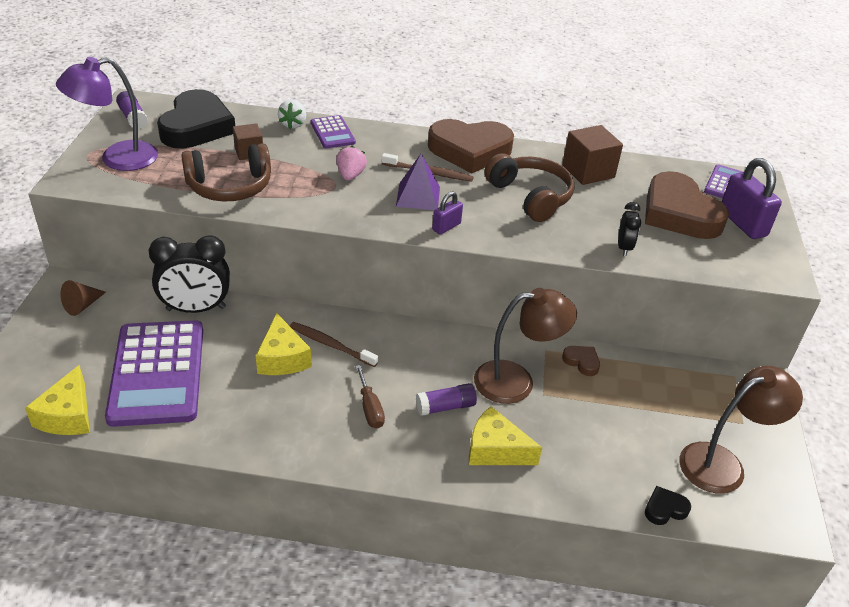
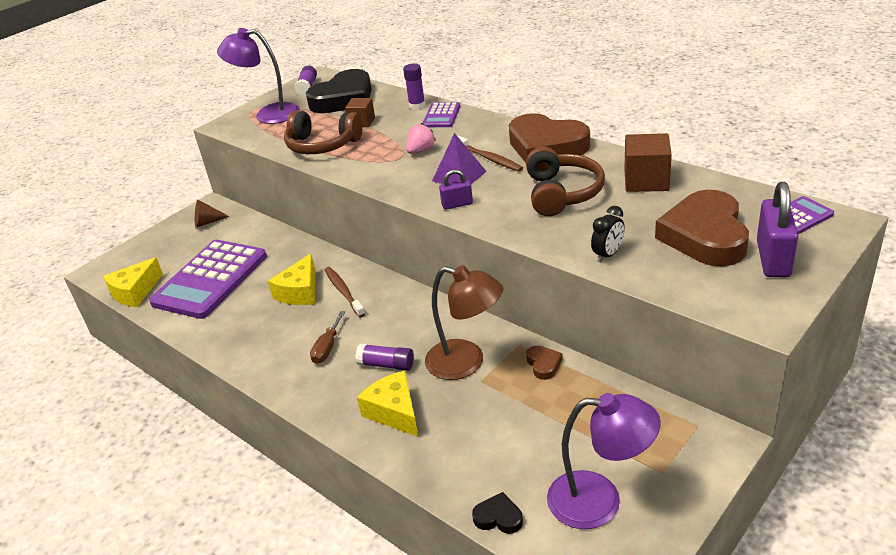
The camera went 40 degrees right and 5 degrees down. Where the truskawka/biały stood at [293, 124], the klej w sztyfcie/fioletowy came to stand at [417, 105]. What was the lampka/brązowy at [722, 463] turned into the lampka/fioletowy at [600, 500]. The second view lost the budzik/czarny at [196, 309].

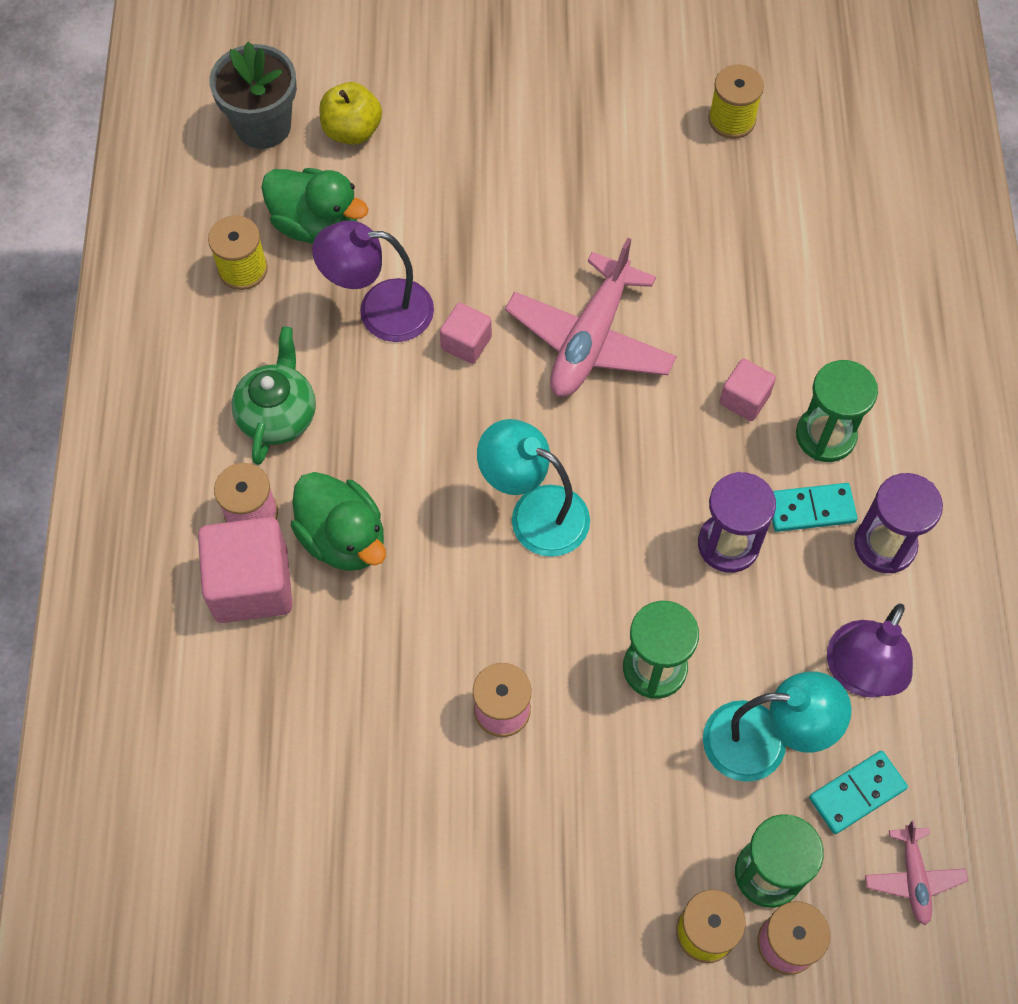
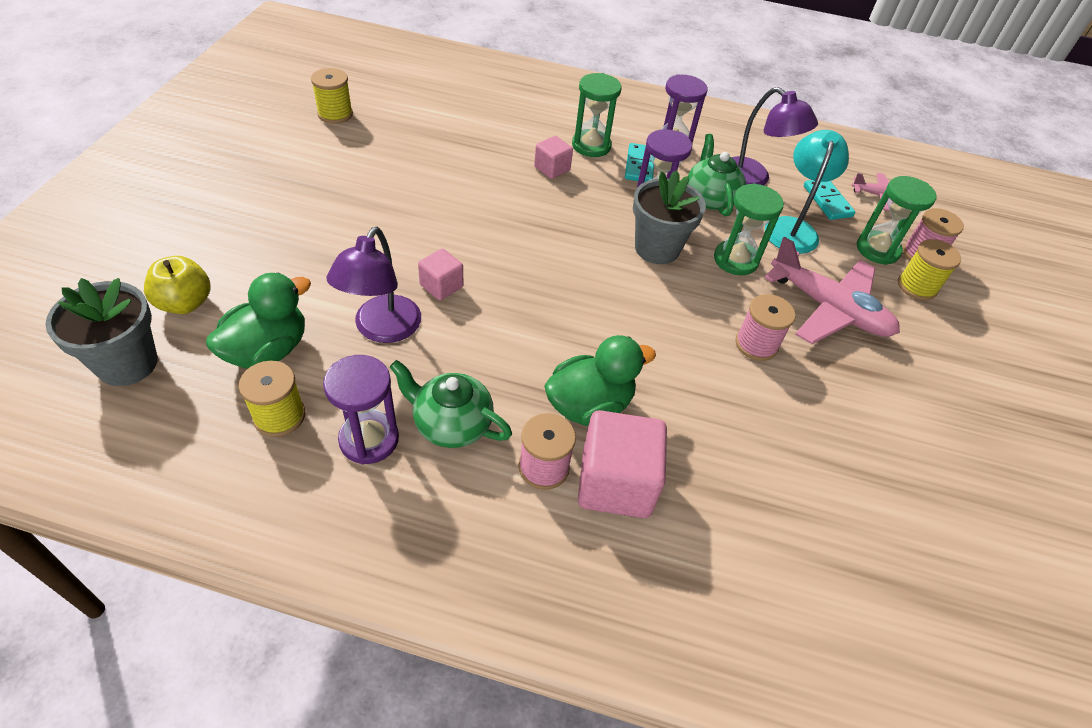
The camera went 80 degrees left and 15 degrees down. The second view gained the klepsydra/fioletowy at [369, 439]. The second view gained the doniczka/szary at [657, 248]. The second view gained the imbryk/zielony at [710, 198]. The samolot/różowy ended up elsewhere, having gone from [590, 339] to [828, 308]. The second view lost the lampka/turkusowy at [534, 513].

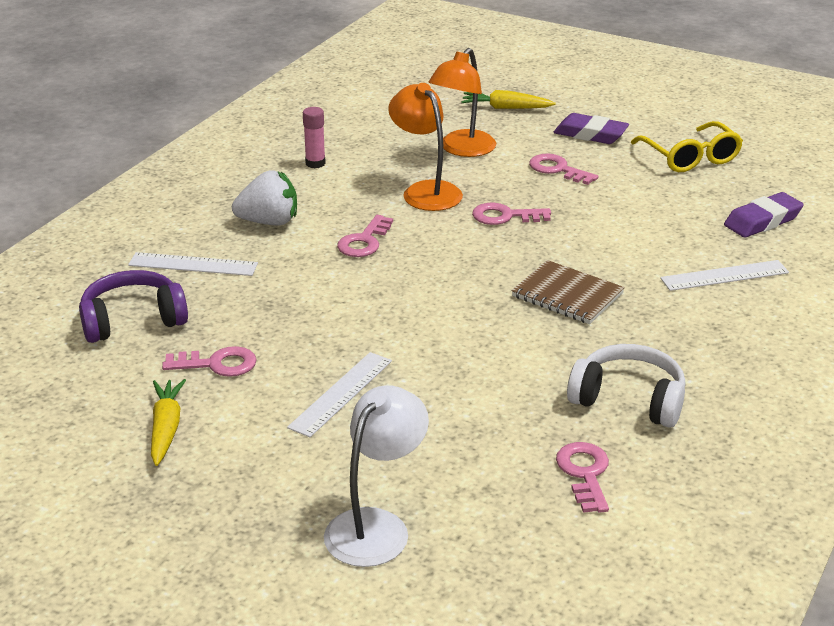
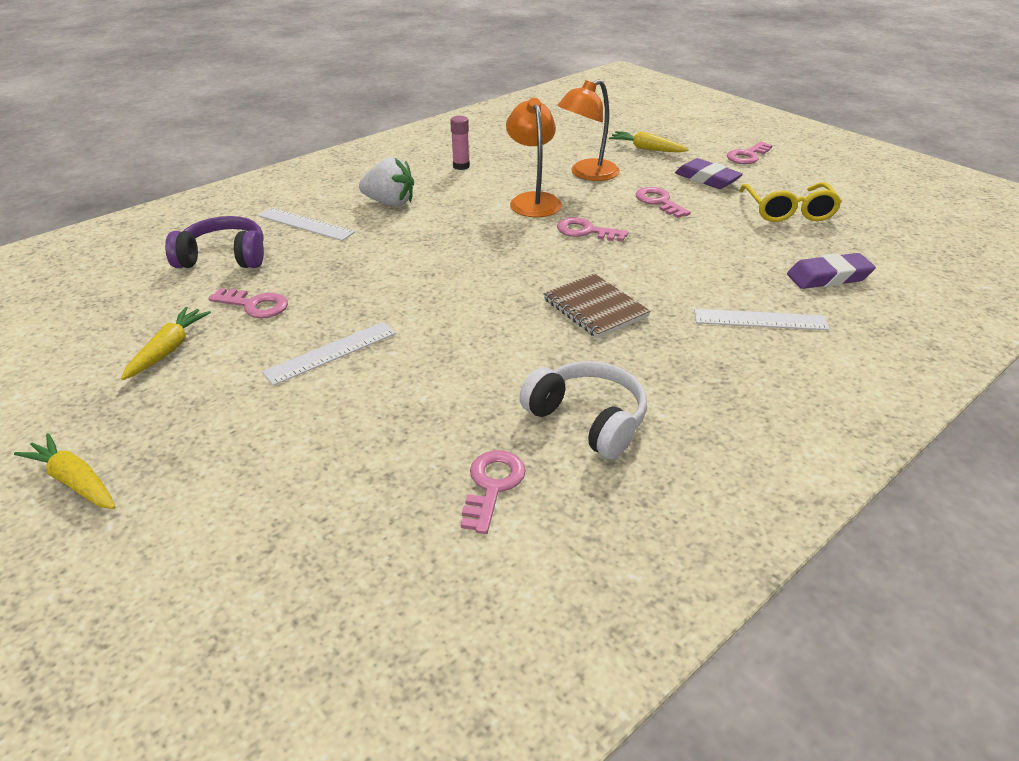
The camera went 20 degrees right and 5 degrees up. The second view gained the marchewka/żółty at [75, 481]. The klucz/różowy ended up elsewhere, having gone from [364, 241] to [747, 156]. The second view lost the lampka/biały at [376, 526].

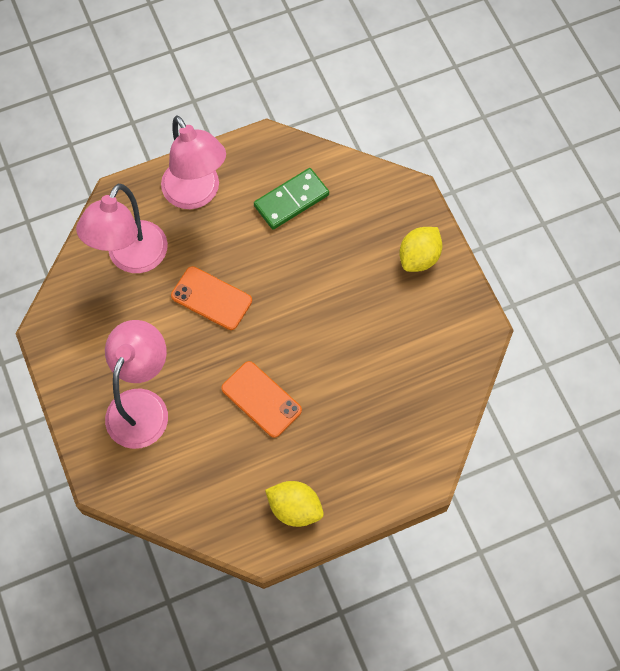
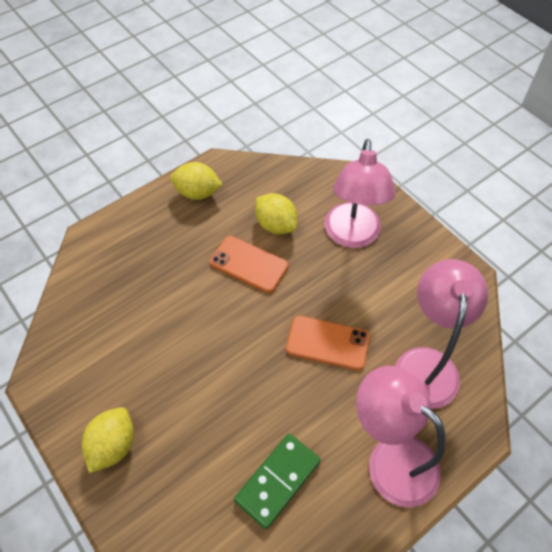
The camera went 165 degrees right and 10 degrees down. The second view gained the cytryna/żółty at [276, 225].

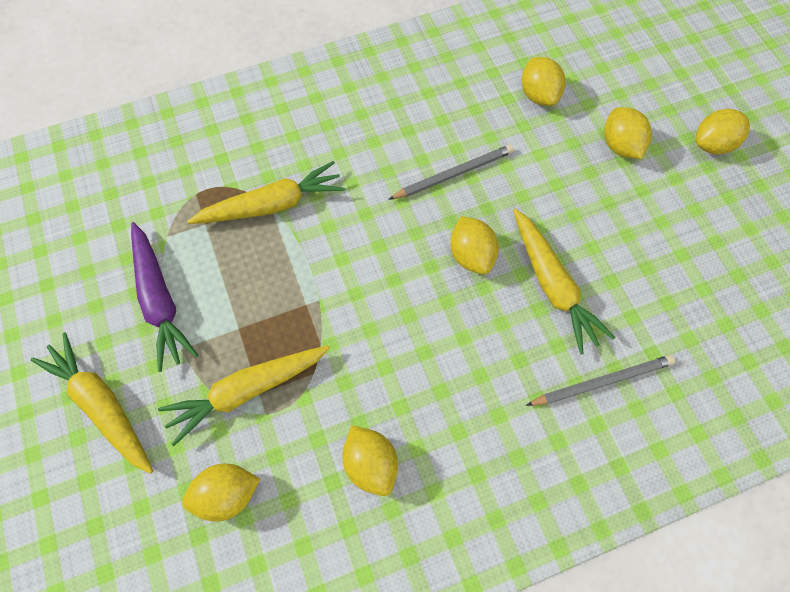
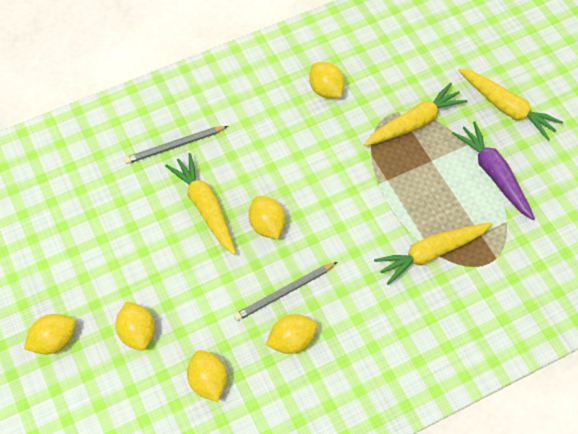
The camera went 175 degrees right and 5 degrees down. The cytryna/żółty ended up elsewhere, having gone from [227, 494] to [292, 340].

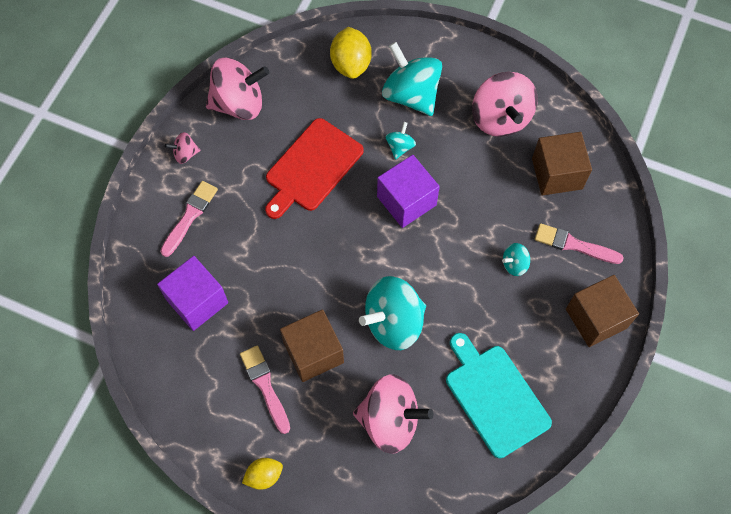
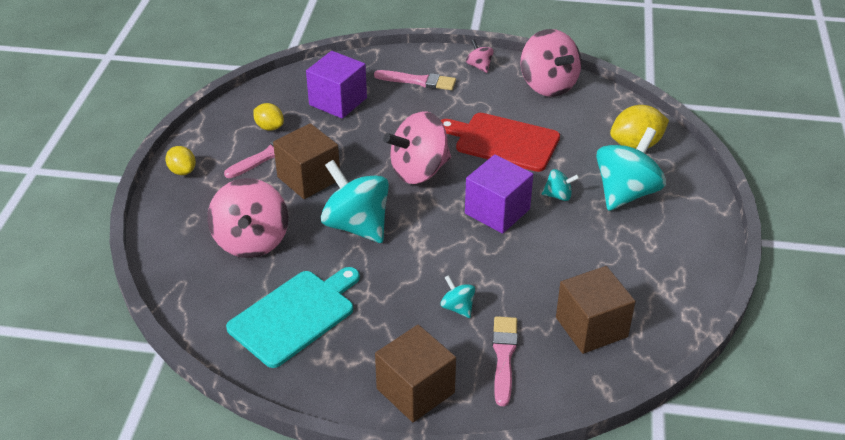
The camera went 75 degrees right and 25 degrees down. The second view gained the cytryna/żółty at [269, 127]. The bączek/różowy ended up elsewhere, having gone from [500, 118] to [419, 171].

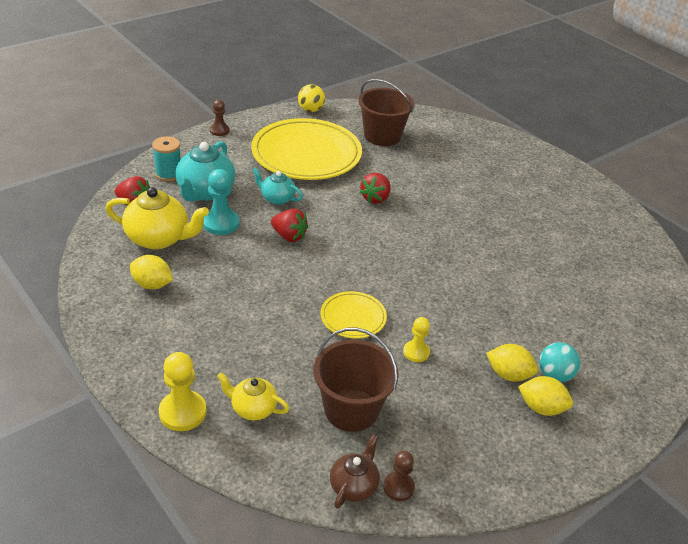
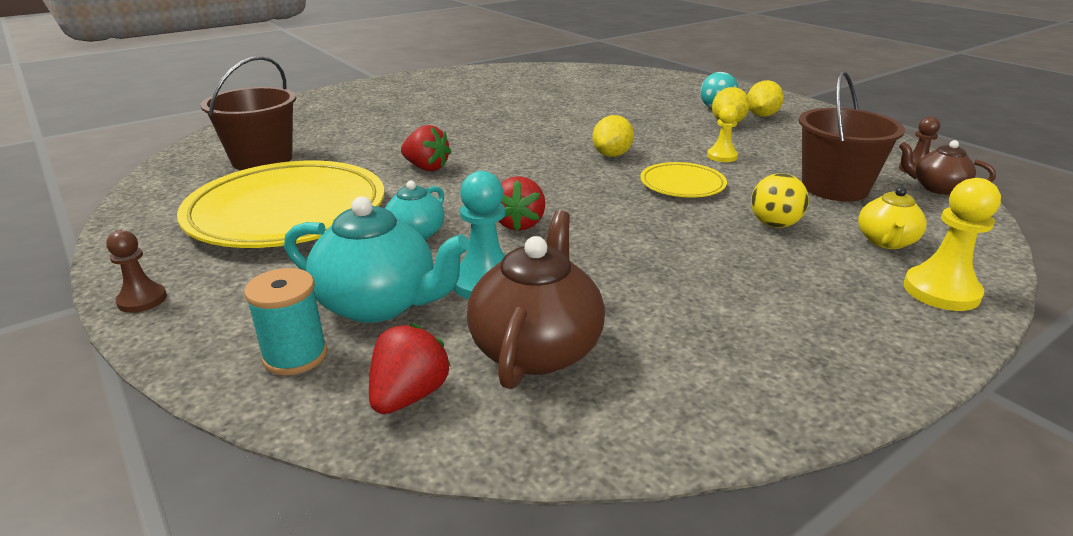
The camera went 85 degrees left and 10 degrees down. What was the imbryk/żółty at [159, 238] turned into the imbryk/brązowy at [536, 348]. The truskawka/czerwony at [289, 236] ended up facing another way, 150 degrees clockwise from before. The cytryna/żółty ended up elsewhere, having gone from [152, 284] to [612, 155]. The piłka/żółty ended up elsewhere, having gone from [310, 110] to [774, 224].

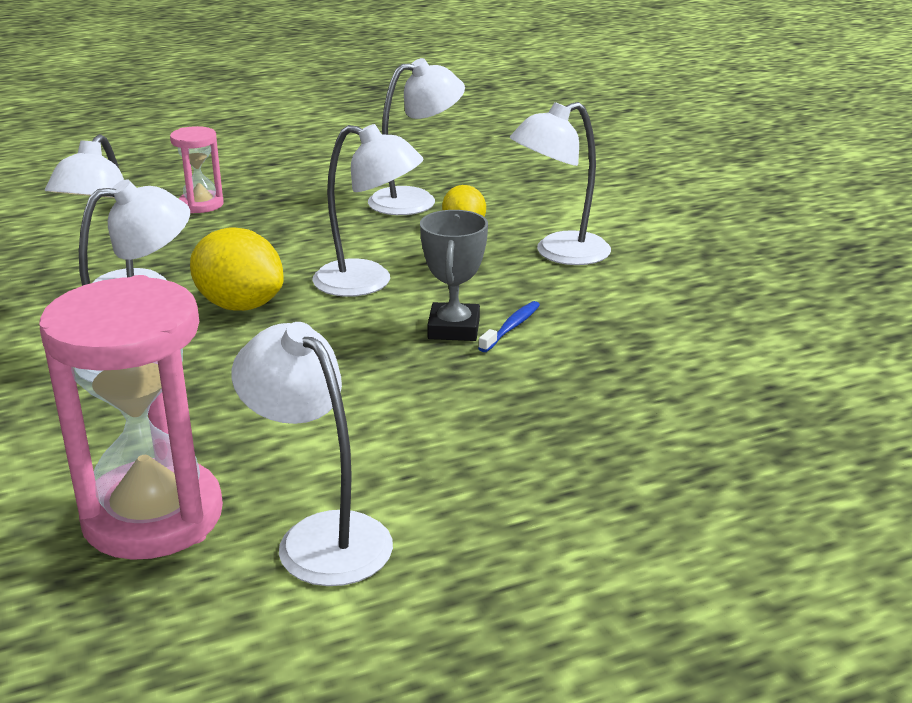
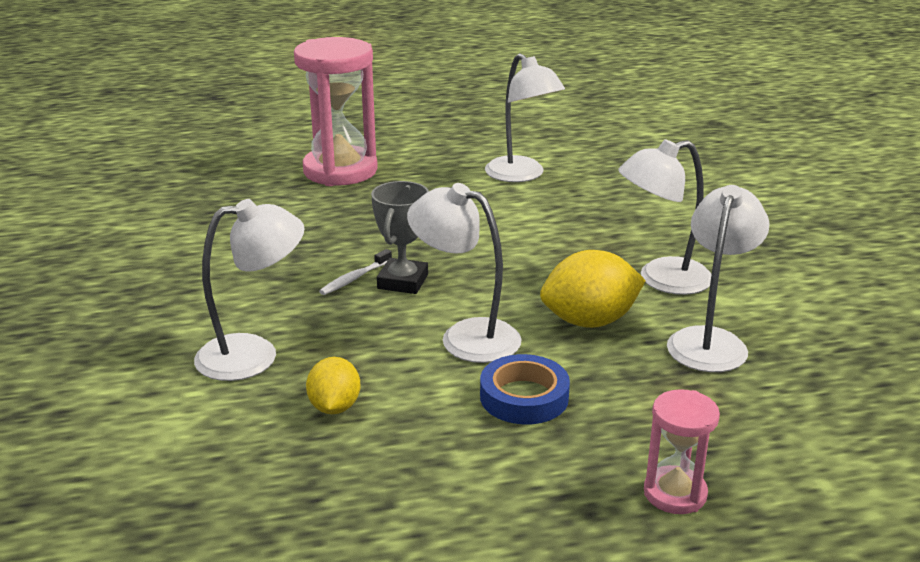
The camera went 170 degrees left and 0 degrees up. The klepsydra/różowy ended up elsewhere, having gone from [153, 516] to [340, 171]. What was the szczoteczka do zębów/niebieski at [511, 327] turned into the szczoteczka do zębów/biały at [354, 278]. The second view gained the taśma klejąca/niebieski at [524, 397]. The cytryna/żółty at [240, 305] ended up facing another way, 60 degrees counterclockwise from before. The second view lost the lampka/biały at [416, 200].

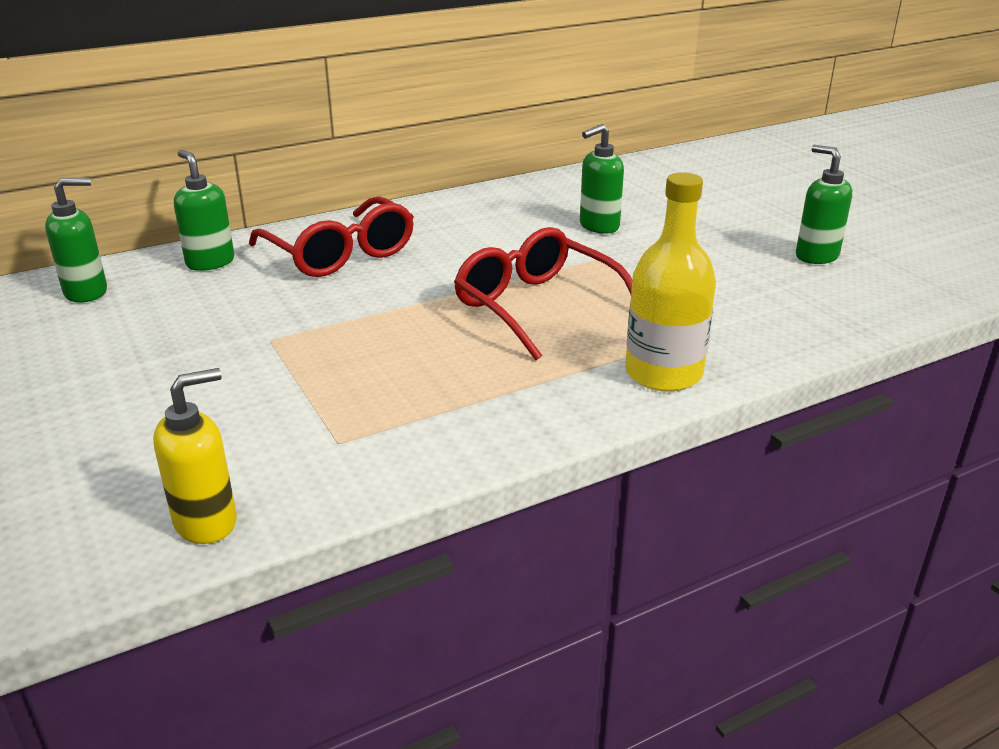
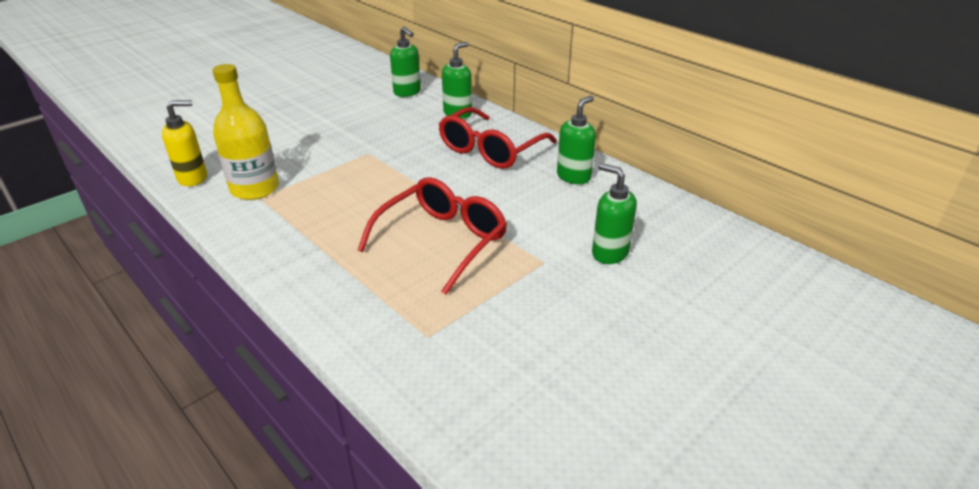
The camera went 75 degrees right and 5 degrees up. The dozownik mydła/żółty at [206, 522] ended up facing another way, 60 degrees counterclockwise from before. The butelka/żółty ended up elsewhere, having gone from [663, 373] to [255, 188]. The dozownik mydła/zielony ended up elsewhere, having gone from [816, 256] to [574, 177].

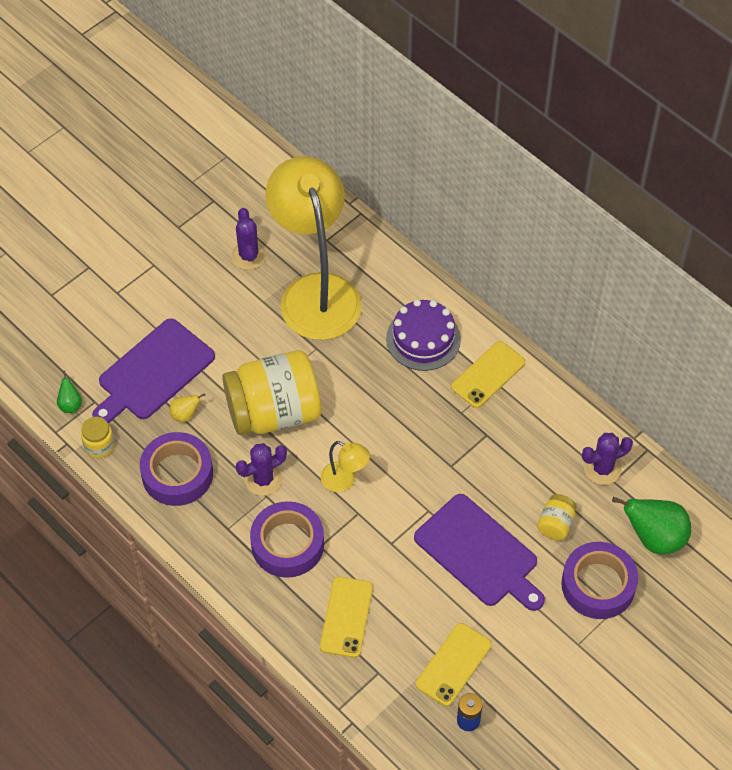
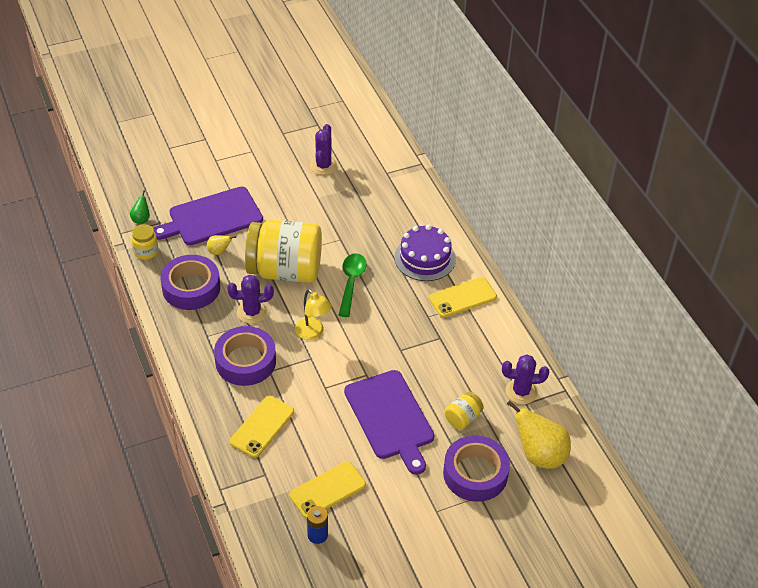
The camera went 20 degrees right and 10 degrees down. The second view gained the łyżka/zielony at [351, 282]. What was the gruszka/zielony at [654, 538] turned into the gruszka/żółty at [539, 455]. The second view lost the lampka/żółty at [316, 292].

